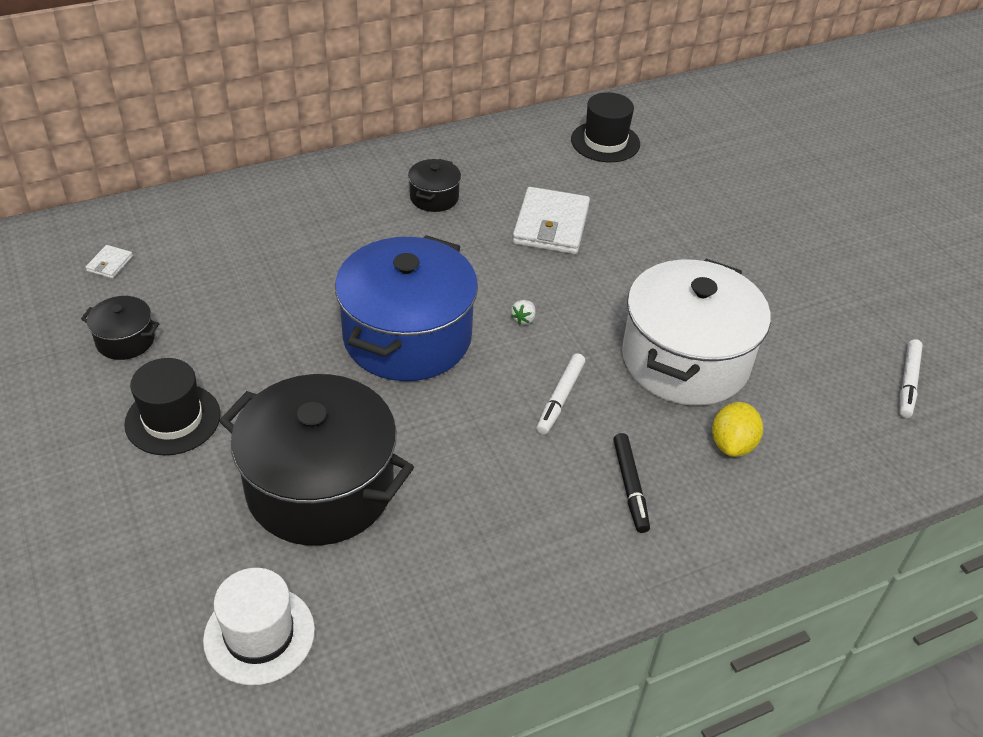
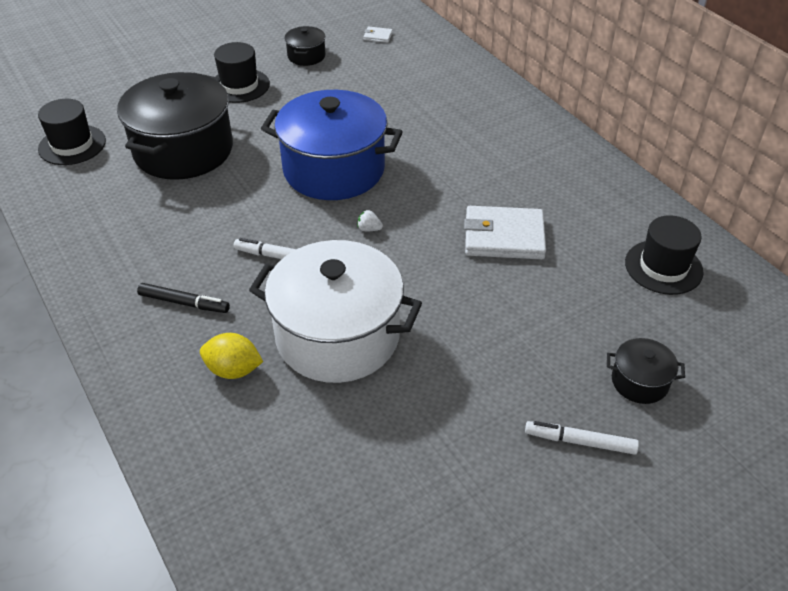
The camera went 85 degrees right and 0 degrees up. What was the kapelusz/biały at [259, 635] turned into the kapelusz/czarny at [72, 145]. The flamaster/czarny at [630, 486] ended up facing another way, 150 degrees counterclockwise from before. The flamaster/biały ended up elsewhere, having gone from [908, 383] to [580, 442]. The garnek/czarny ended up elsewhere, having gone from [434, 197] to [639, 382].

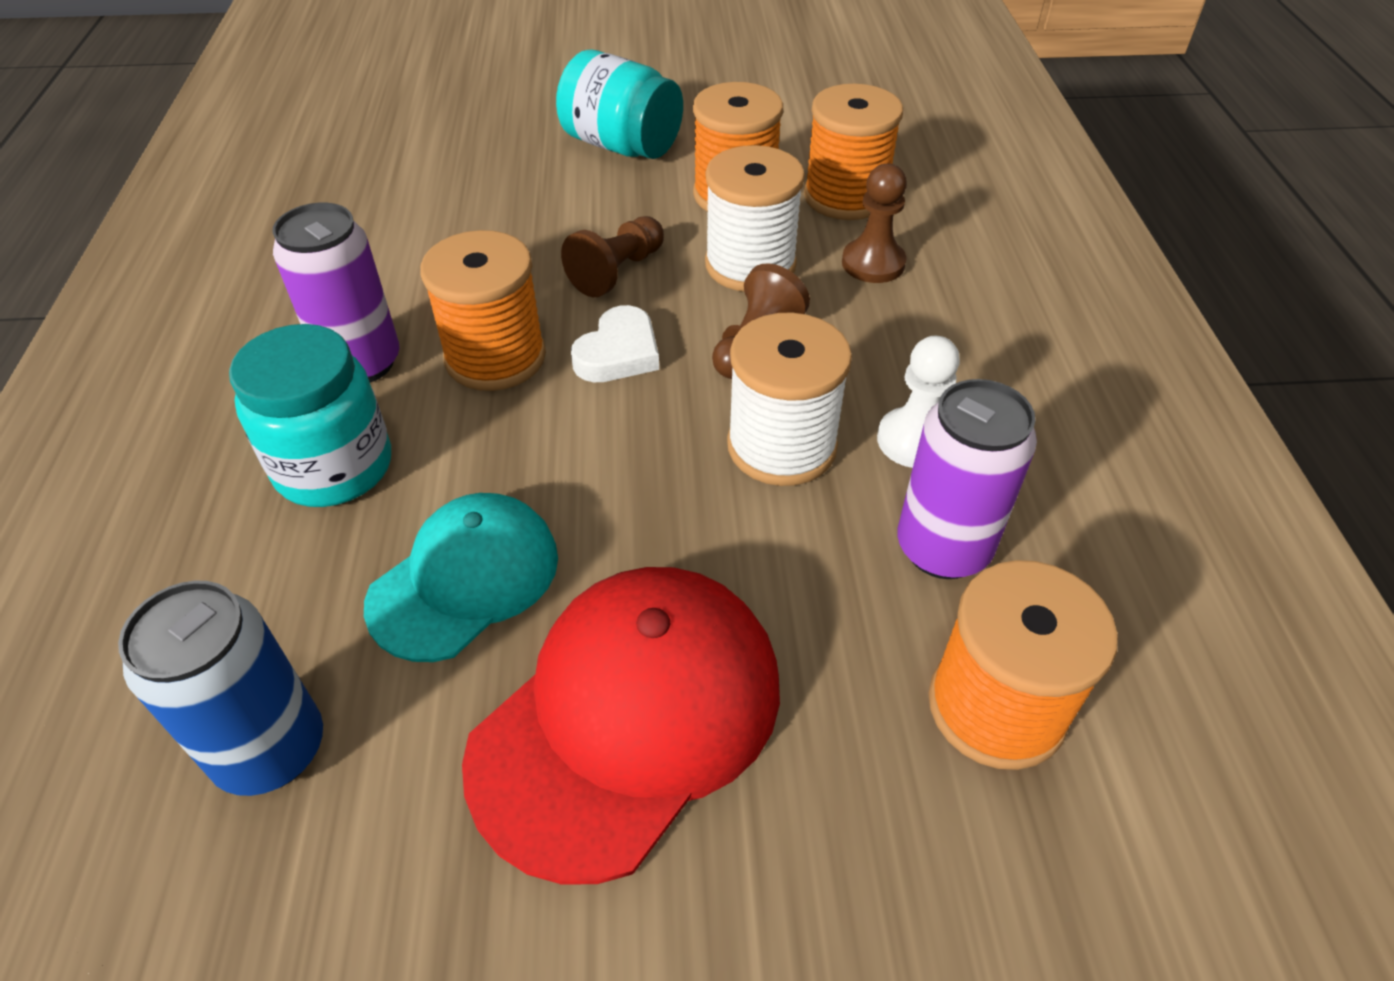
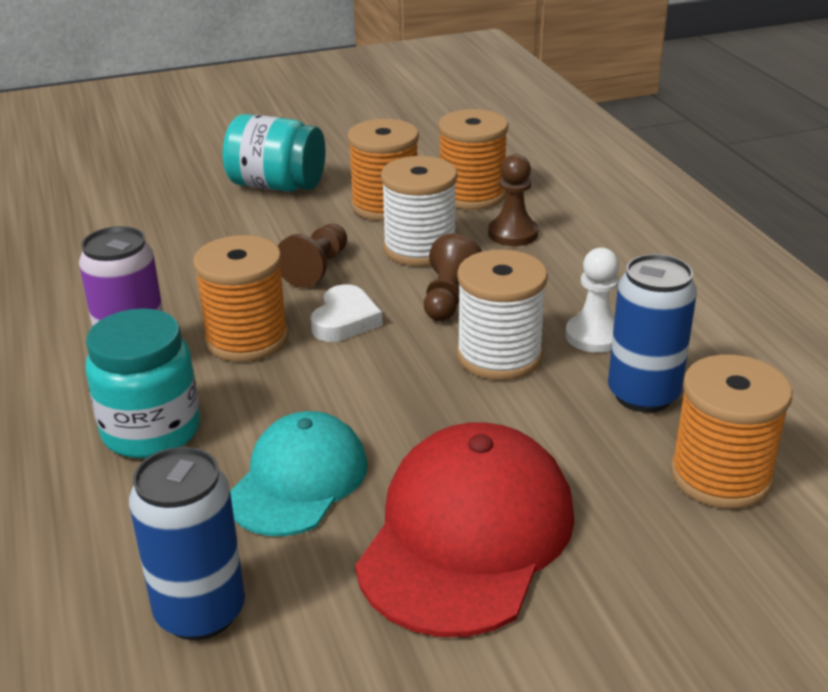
The camera went 15 degrees left and 15 degrees down. What was the puszka/fioletowy at [943, 548] turned into the puszka/niebieski at [643, 395].

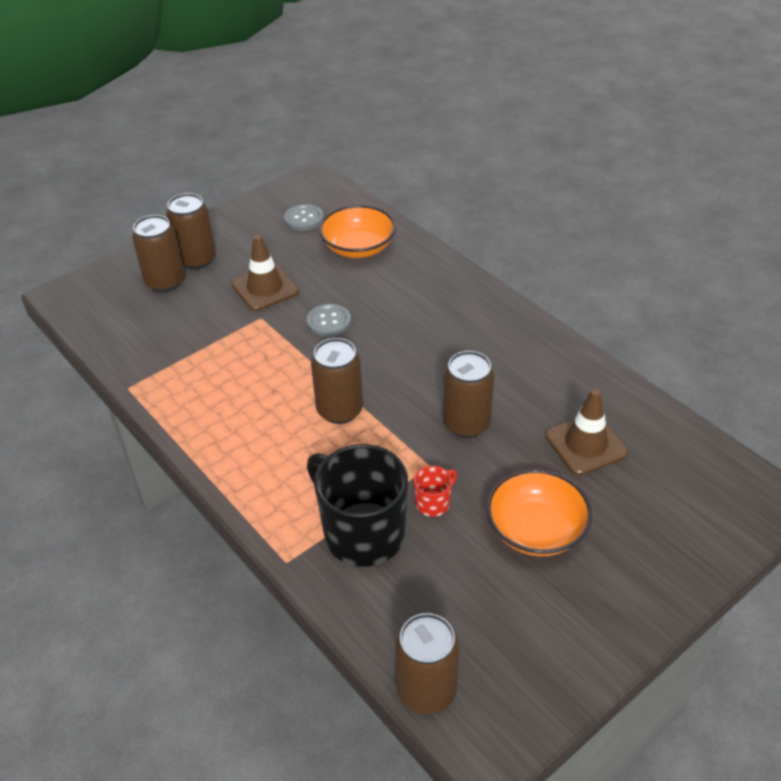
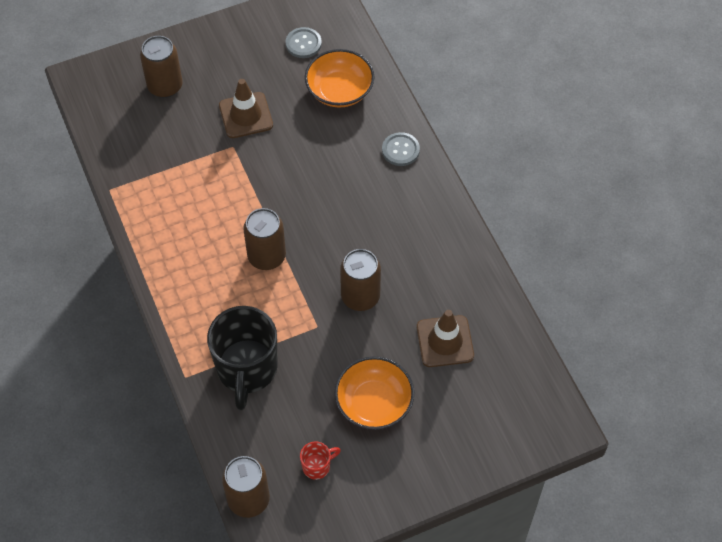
The camera went 15 degrees right and 15 degrees up. The kubek/czarny at [362, 533] ended up facing another way, 150 degrees counterclockwise from before. The kubek/czerwony ended up elsewhere, having gone from [433, 503] to [317, 466]. The guzik/szary ended up elsewhere, having gone from [329, 321] to [400, 150]. The second view lost the puszka/brązowy at [197, 259].

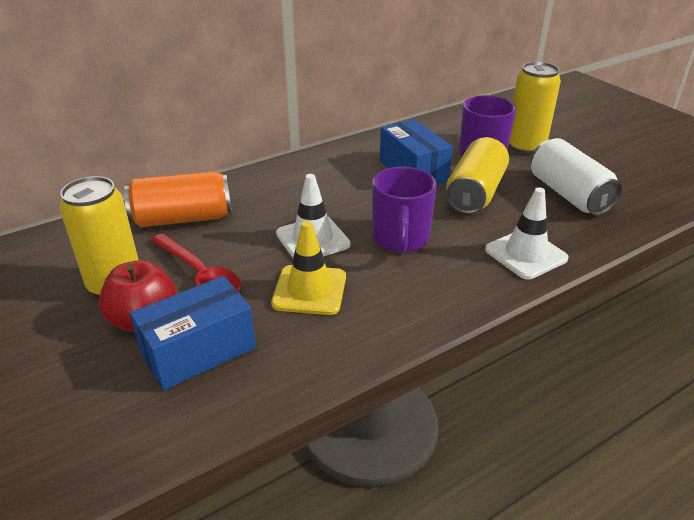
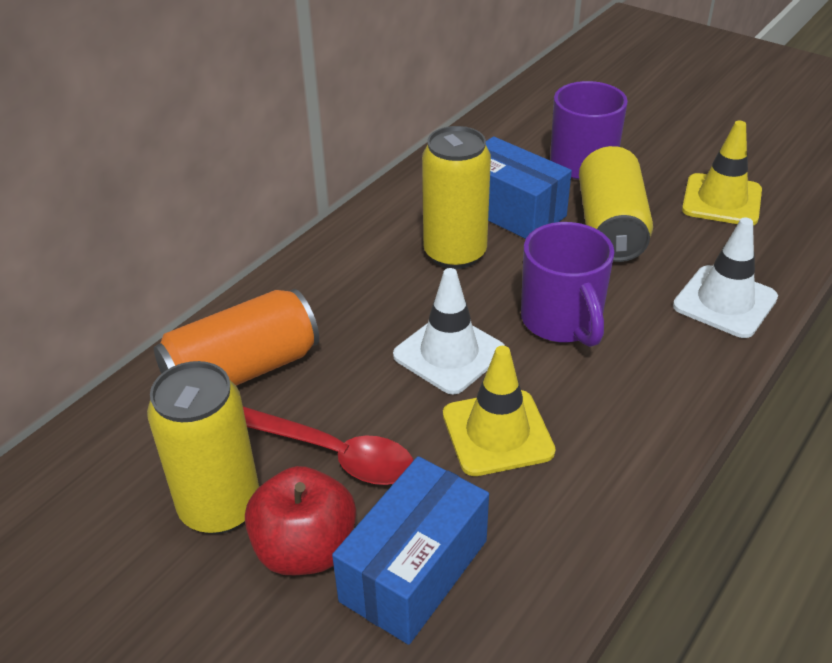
The camera went 20 degrees left and 5 degrees up. The puszka/żółty ended up elsewhere, having gone from [525, 146] to [455, 253]. Where the puszka/biały stood at [568, 194], the pachołek/żółty came to stand at [721, 200].

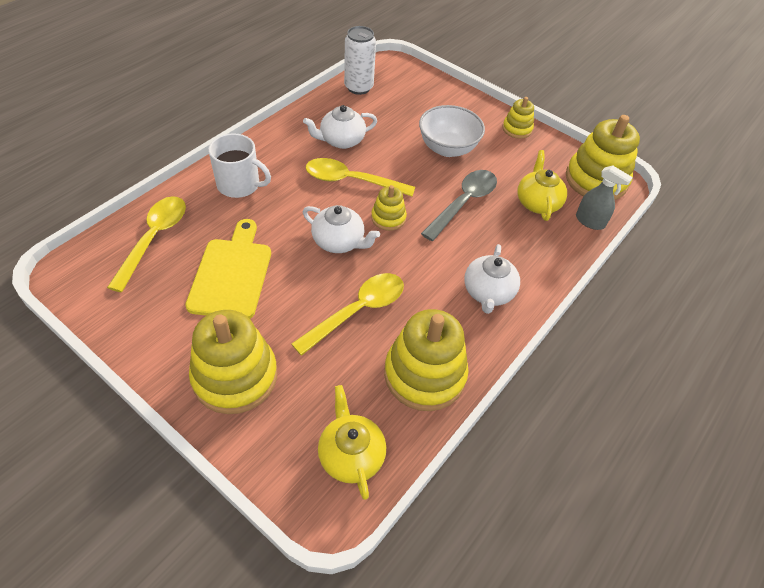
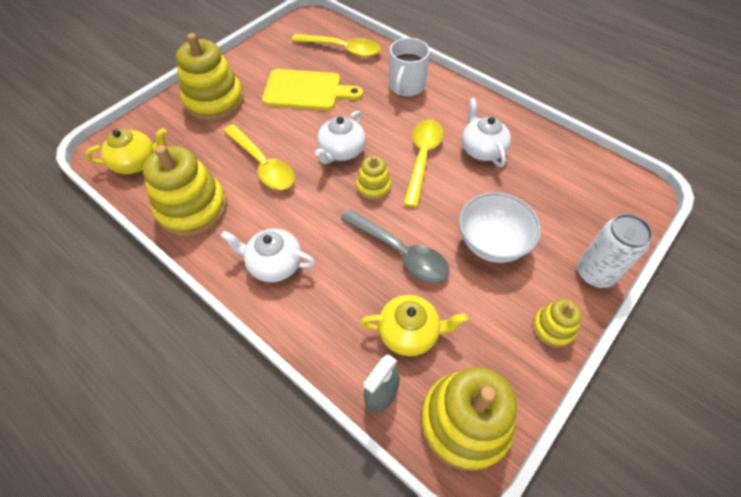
The camera went 95 degrees right and 5 degrees up. The puszka/biały ended up elsewhere, having gone from [358, 87] to [594, 273].

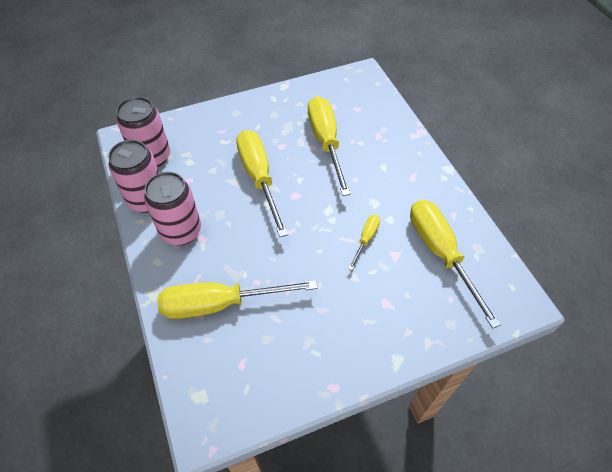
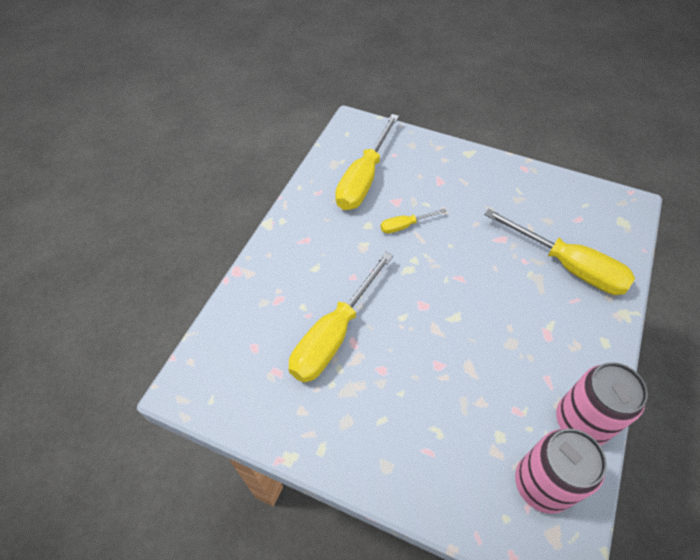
The camera went 135 degrees left and 0 degrees up. The second view lost the puszka/różowy at [181, 231]. The second view lost the śrubokręt/żółty at [259, 178].

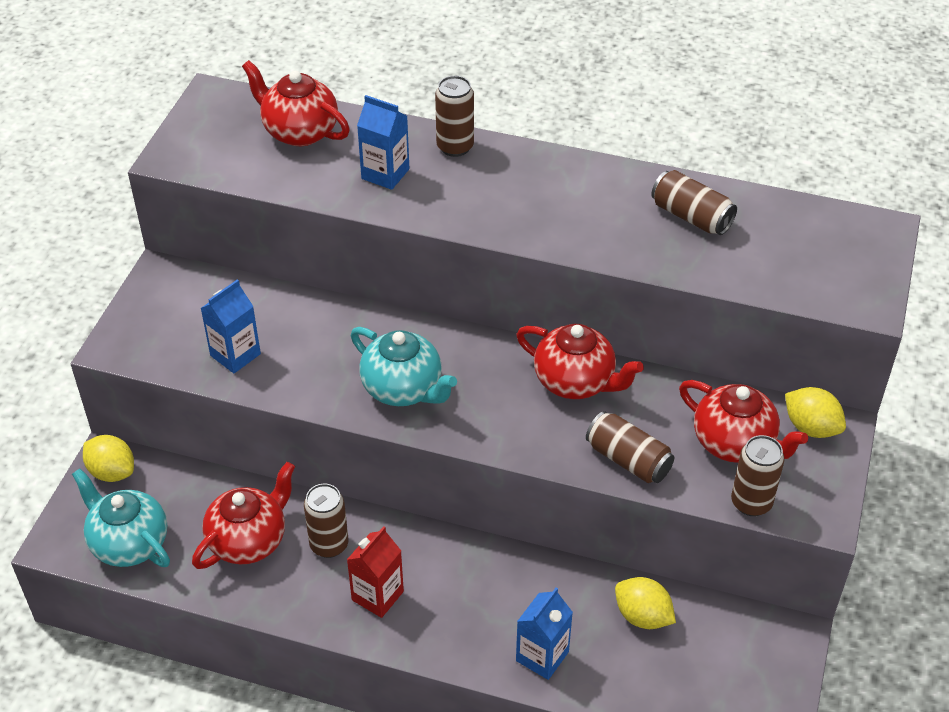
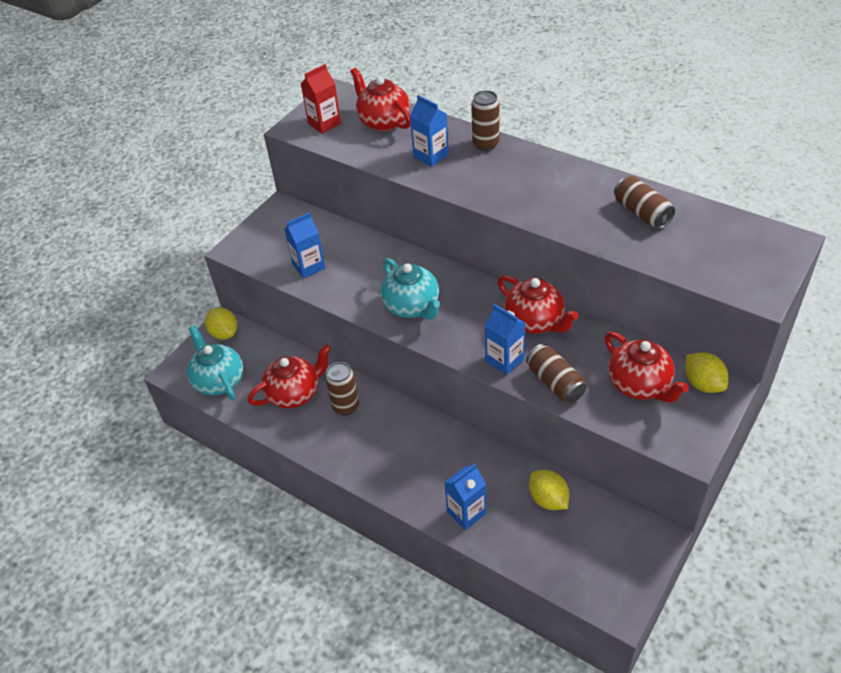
The camera went 20 degrees right and 0 degrees up. The karton mleka/czerwony ended up elsewhere, having gone from [377, 596] to [324, 123]. The second view gained the karton mleka/niebieski at [504, 360]. The second view lost the puszka/brązowy at [751, 502].

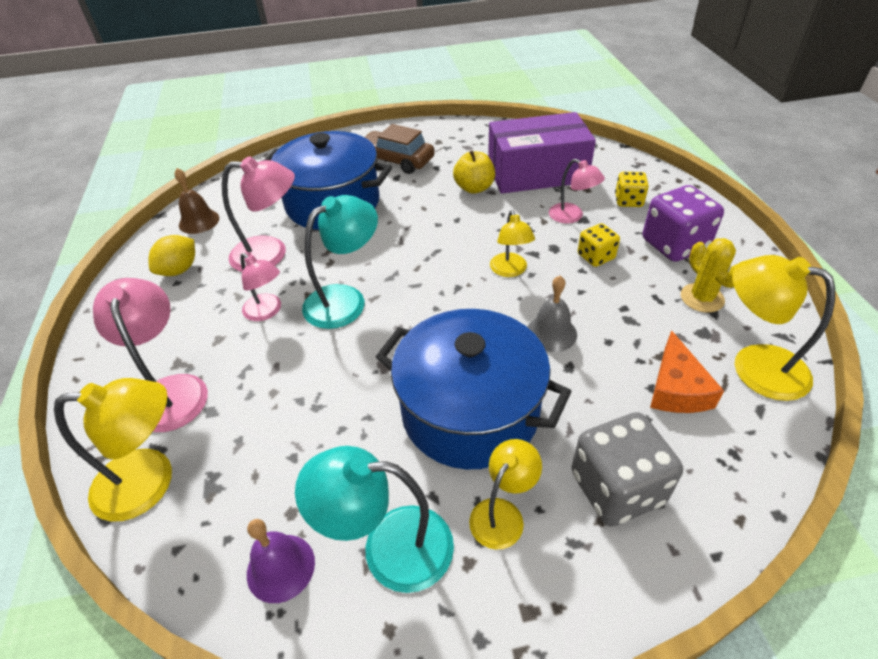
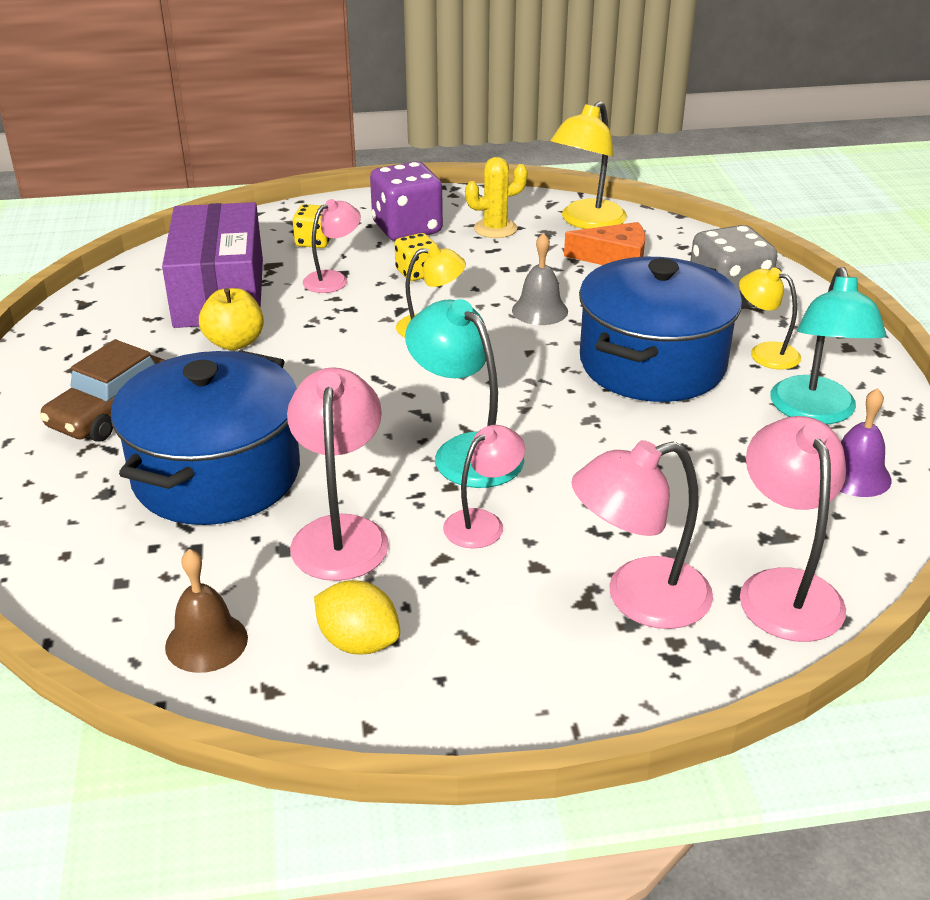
The camera went 90 degrees left and 10 degrees down. What was the lampka/żółty at [150, 481] turned into the lampka/różowy at [784, 588].

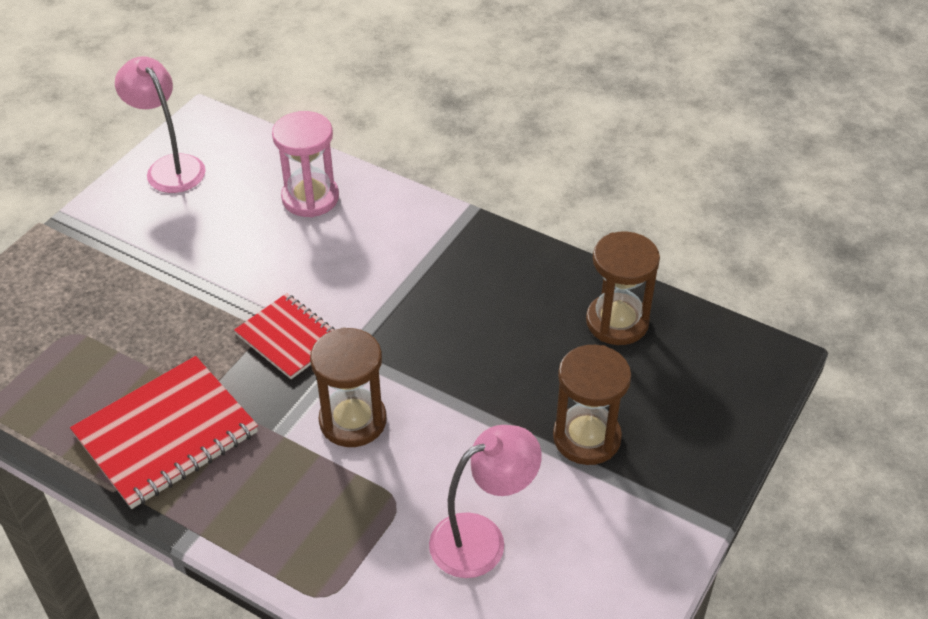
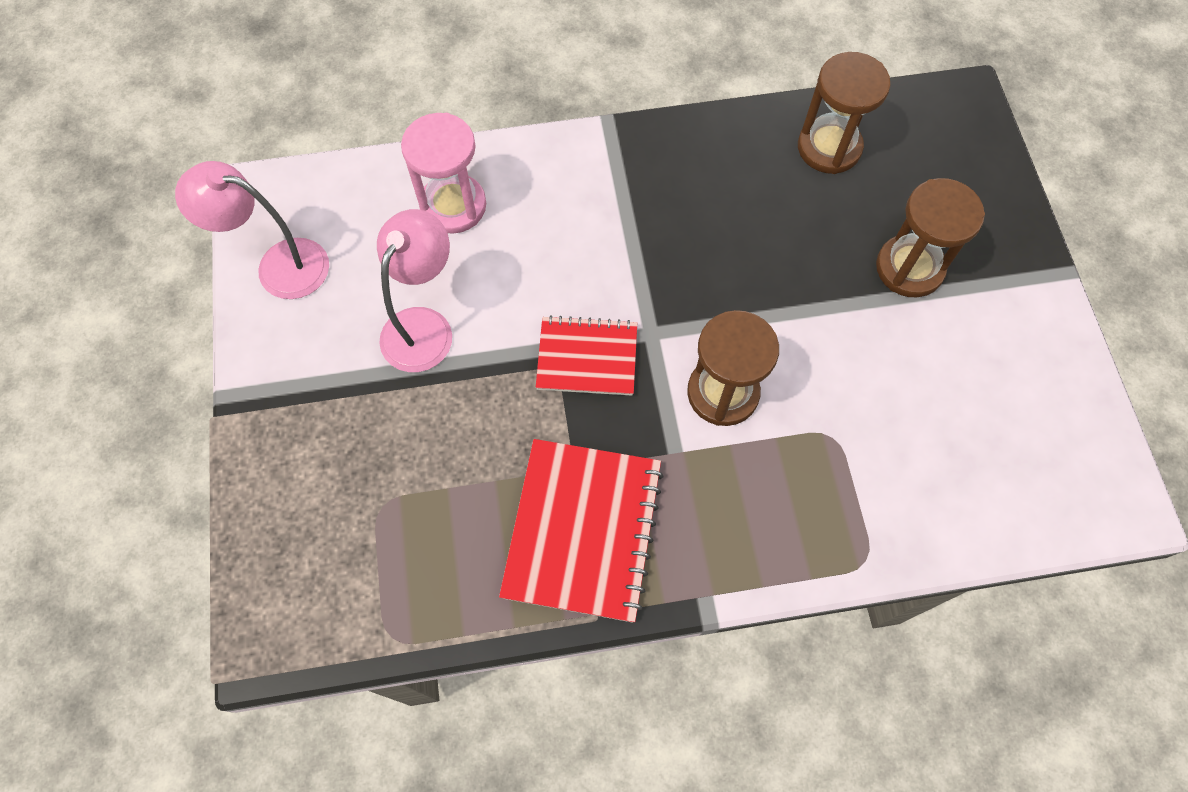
The camera went 40 degrees left and 20 degrees up. The lampka/różowy ended up elsewhere, having gone from [482, 538] to [423, 326].

